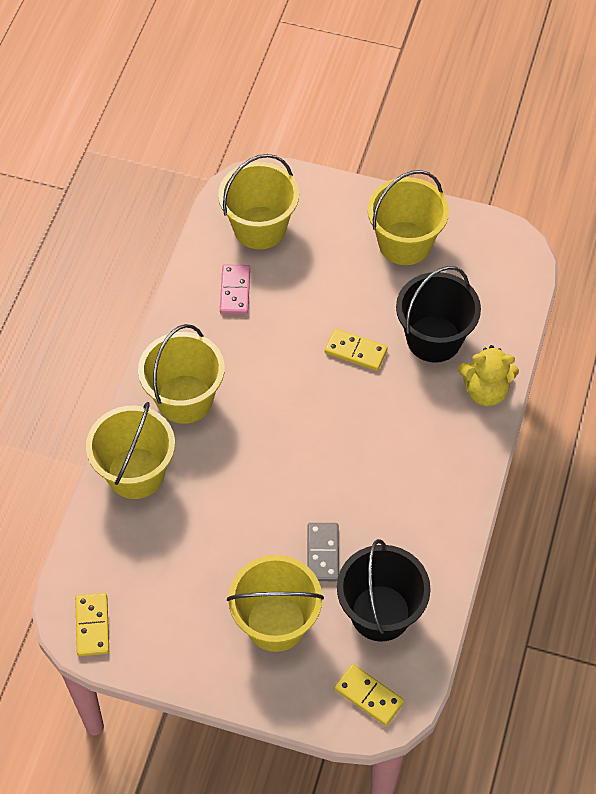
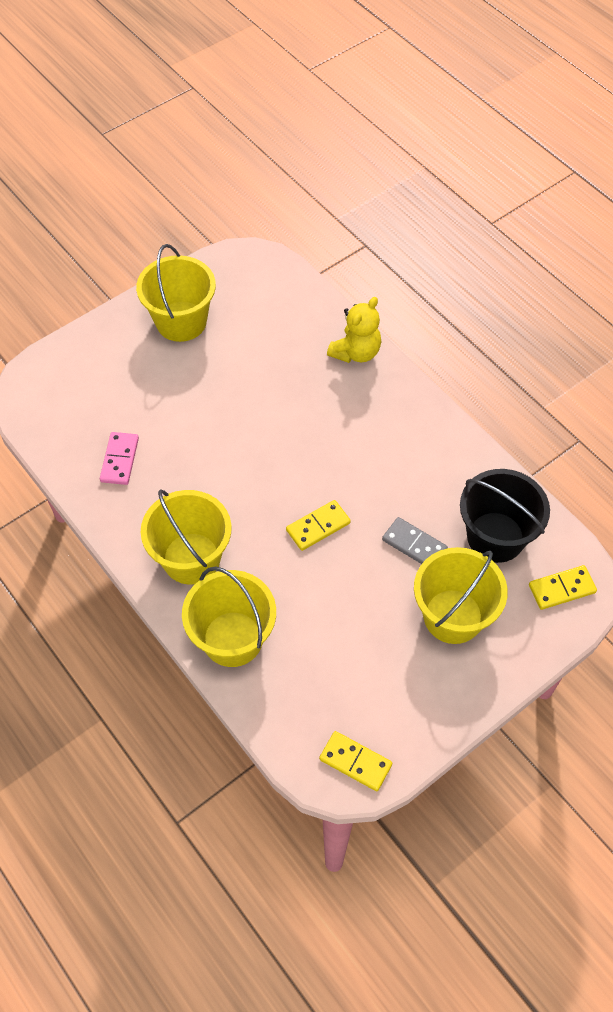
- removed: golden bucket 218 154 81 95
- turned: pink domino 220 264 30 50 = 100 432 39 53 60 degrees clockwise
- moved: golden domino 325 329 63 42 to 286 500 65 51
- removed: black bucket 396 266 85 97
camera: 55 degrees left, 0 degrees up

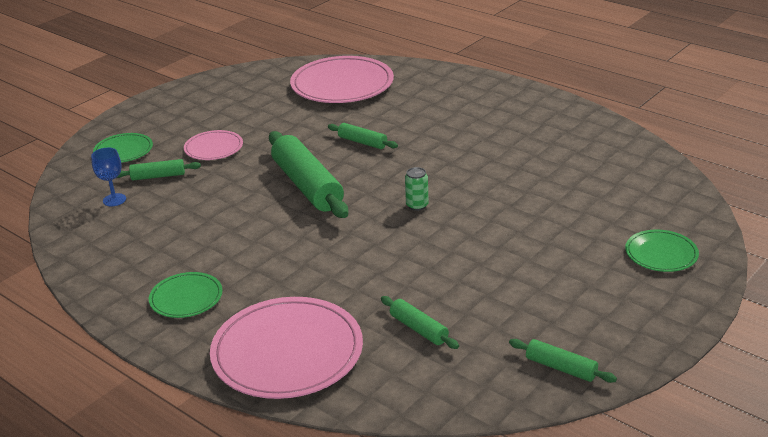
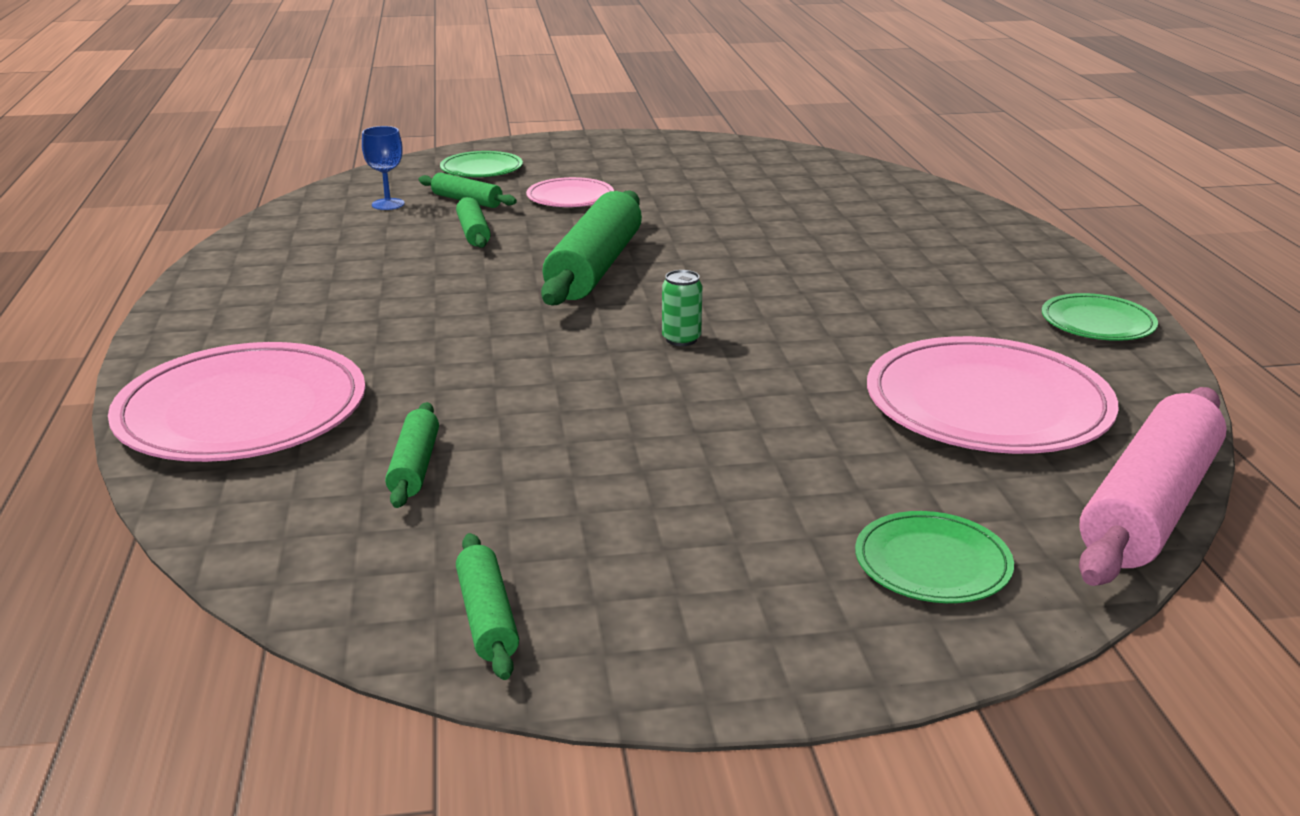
- moved: emerald flat dish 149 272 74 46 to 1042 293 116 48
- moved: pink flat dish 290 56 104 47 to 867 336 251 118
- moved: emerald pastry roller 328 123 70 26 to 456 197 35 51
- added: pink pastry roller 1079 387 148 199
camera: 40 degrees right, 5 degrees down

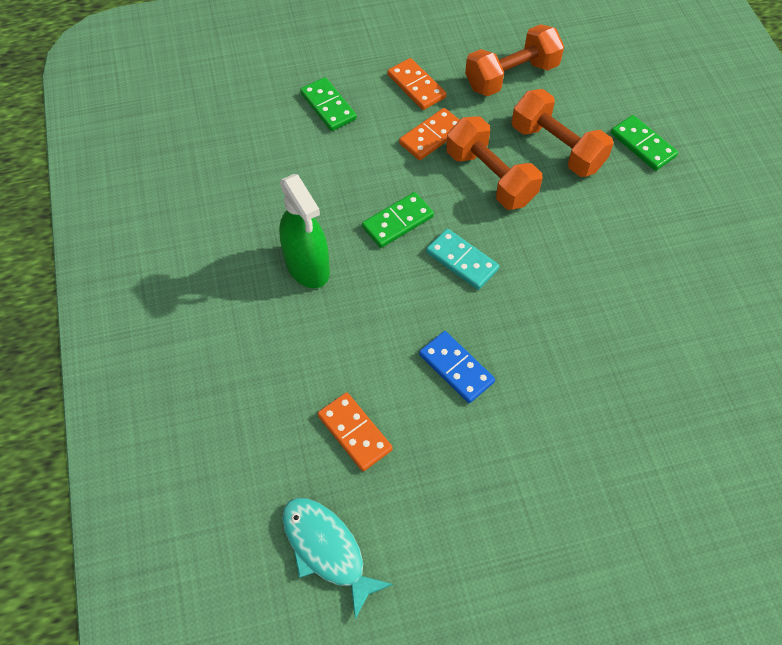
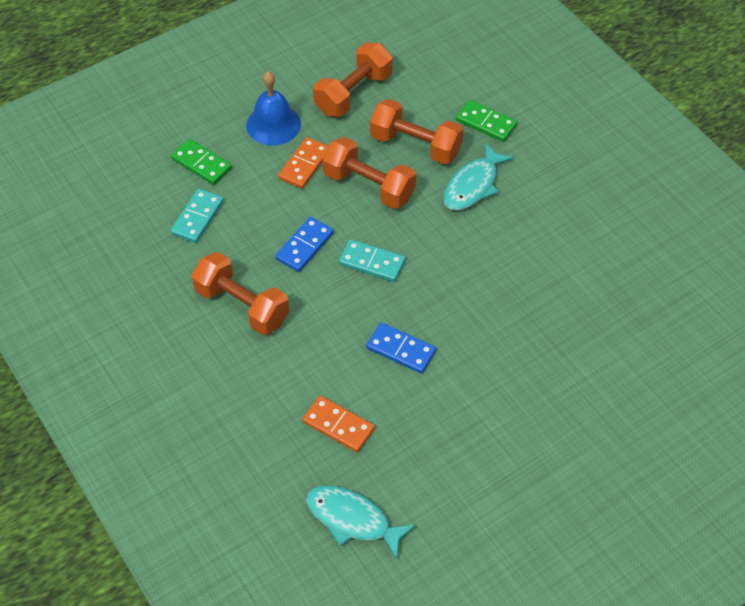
- replaced: emerald sprayer 279 174 51 114 to orange-coloured hand weight 191 252 98 83
- recoloured: emerald domino 362 192 72 56 to blue domino 275 217 59 55
- replaced: orange-coloured domino 388 58 58 52 to blue hand bell 246 71 55 74
- added: turquoise domino 170 189 54 54
- added: turquoise toy fish 443 142 71 68
camera: 20 degrees left, 5 degrees down

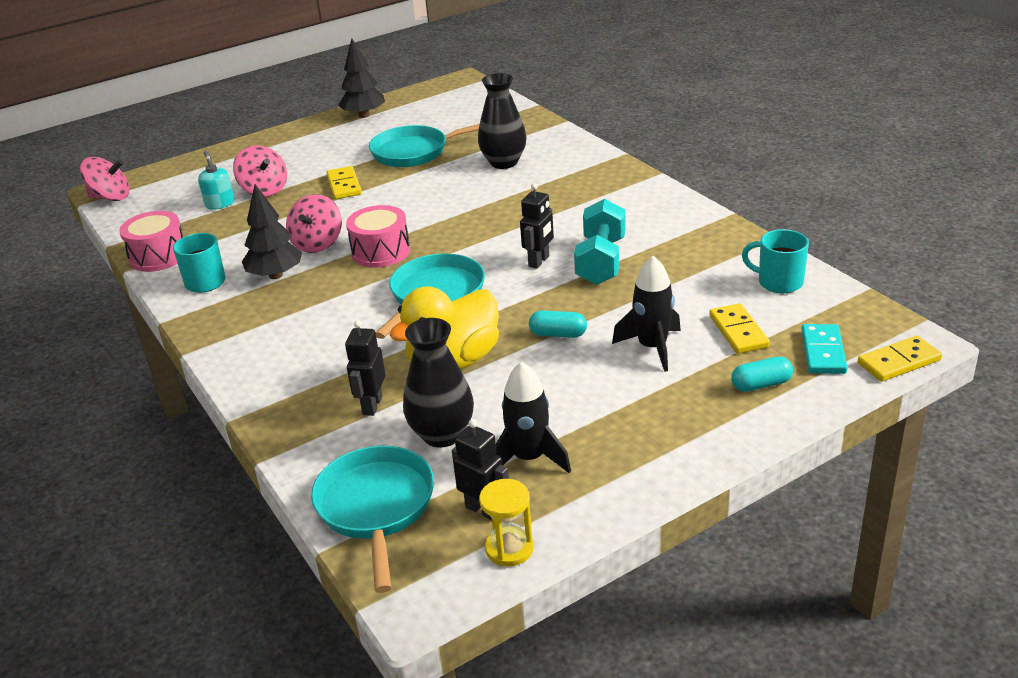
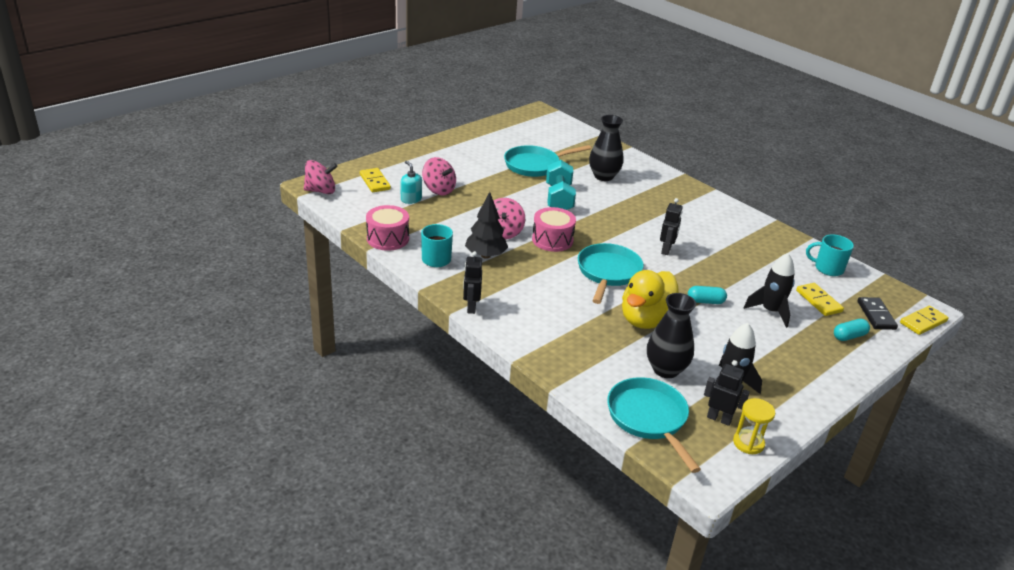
- moved: golden domino 326 166 36 33 to 360 168 31 24
- removed: black fir tree 338 39 47 79
- moved: black toy robot 345 320 41 96 to 463 251 19 63
- moved: turquoise hand weight 574 199 52 86 to 546 160 30 50
- recoloured: turquoise domino 801 324 47 50 to black domino 857 297 41 33
camera: 15 degrees left, 0 degrees up

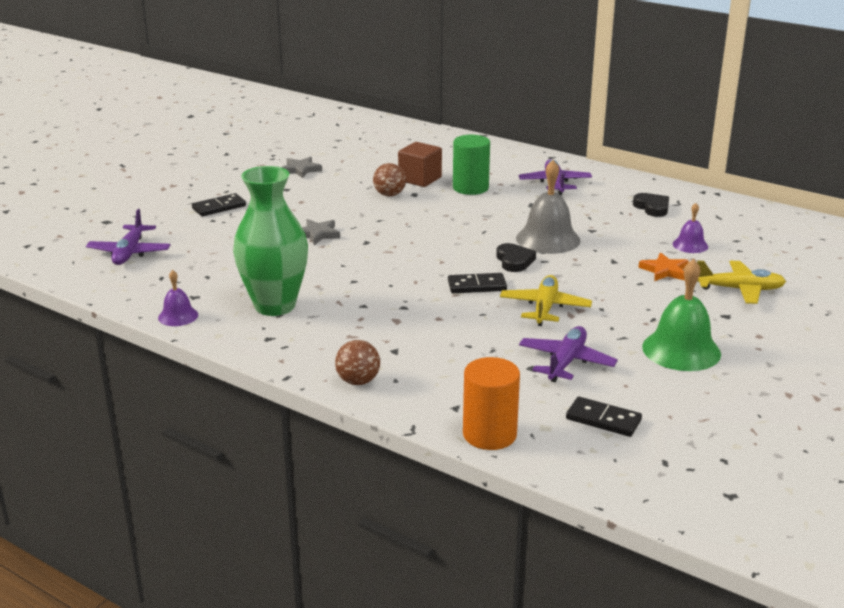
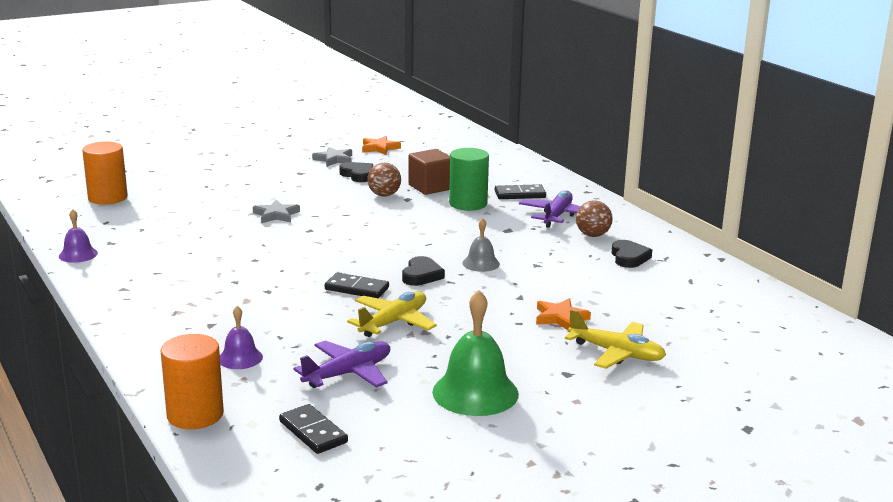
- replaced: purple toy plane 86 209 84 56 to orange-coloured cylinder shape 82 142 46 63
- moved: black domino 192 193 54 23 to 495 184 51 15
- removed: emerald flower vase 233 166 75 150
- moved: dark brown ball 335 340 45 45 to 576 201 37 36
- resized: grey hand bell 516 160 65 94 = 463 218 37 54 x0.54
- moved: purple hand bell 673 203 35 50 to 220 306 43 63
- added: black love heart 339 162 34 20
- added: orange-coloured star 362 136 39 19
camera: 25 degrees right, 5 degrees down

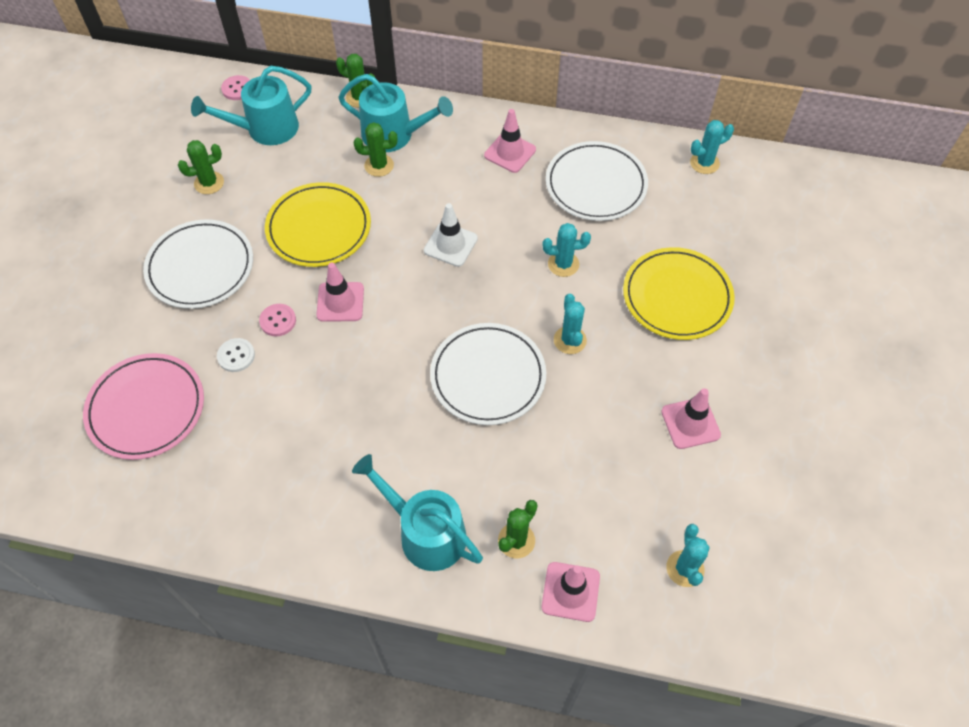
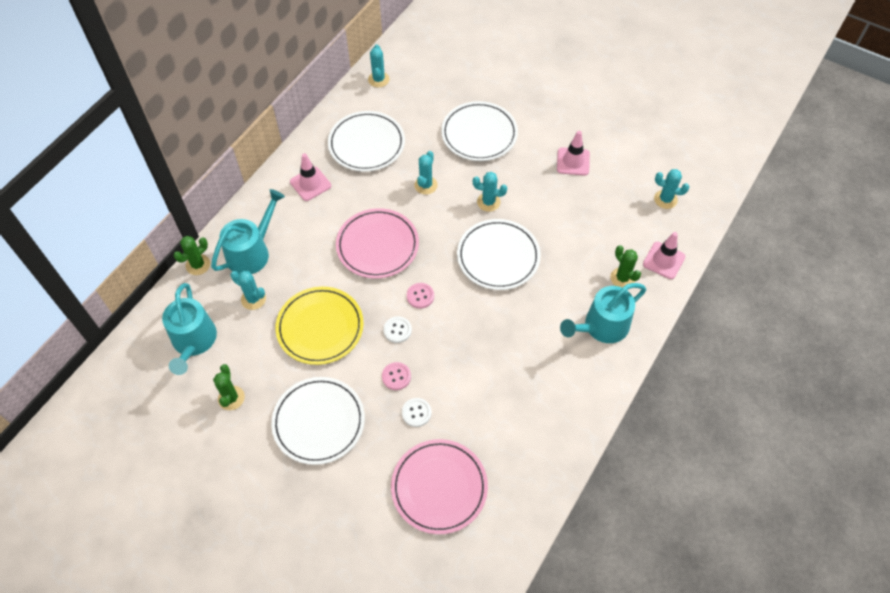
- moved: pink sewing button 221 75 29 25 to 407 283 27 25
- replaced: pink traffic cone 316 262 48 60 to pure white sewing button 383 316 29 27
- removed: emerald cactus 354 122 43 55
- replaced: pure white traffic cone 424 203 54 64 to pink flat dish 336 208 83 70
- recoloured: golden flat dish 623 247 112 93 to pure white flat dish 441 101 77 60
- added: turquoise cactus 230 271 36 39
camera: 70 degrees left, 0 degrees up

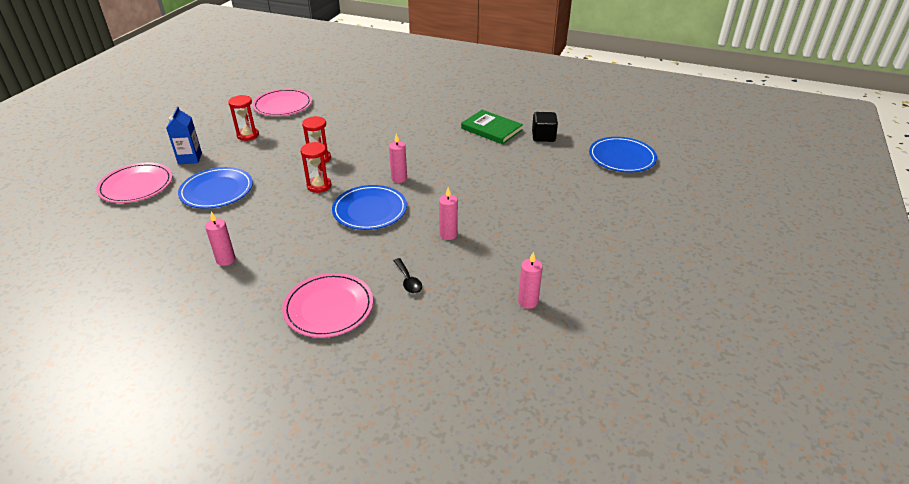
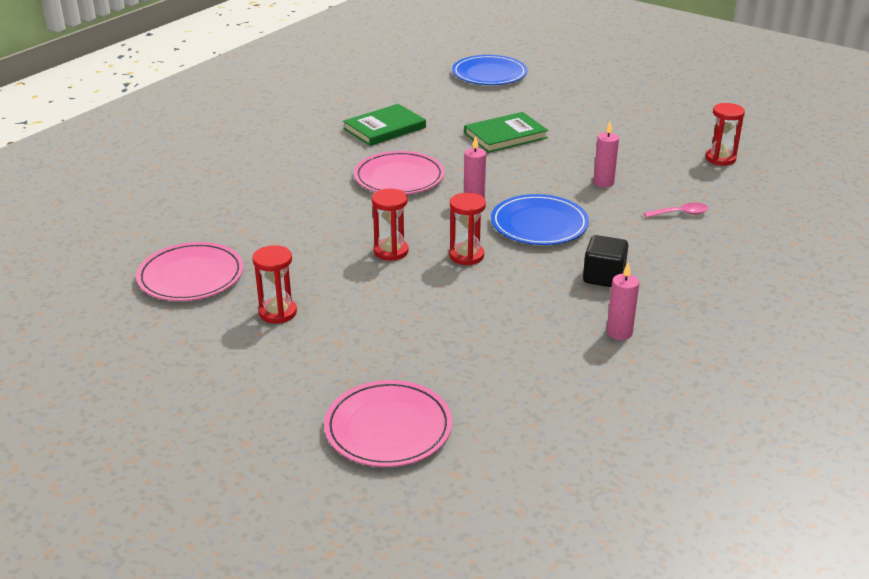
- removed: blue carton 166 106 36 58
- removed: blue flat dish 178 167 75 42
- moved: pink flat dish 282 273 91 65 to 354 151 91 43
- recoloured: black teaspoon 393 258 29 35 to pink teaspoon 644 203 65 15
- replaced: pink pillar candle 518 252 25 57 to red sandglass 706 103 39 63
- moved: black cube 532 112 26 30 to 583 235 45 52
- added: emerald hardcover 464 112 84 41
camera: 75 degrees left, 5 degrees down

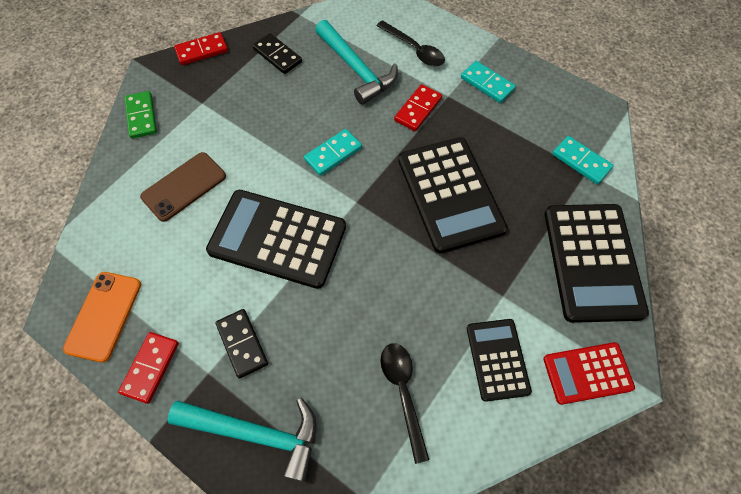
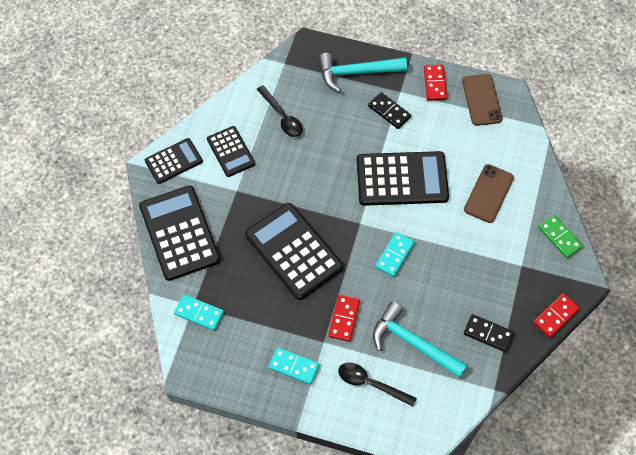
- recoloured: orange-coloured phone 63 272 78 91 to dark brown phone 462 74 41 52
- recoloured: red adding machine 543 342 92 63 to black adding machine 145 138 58 46
camera: 160 degrees right, 0 degrees up

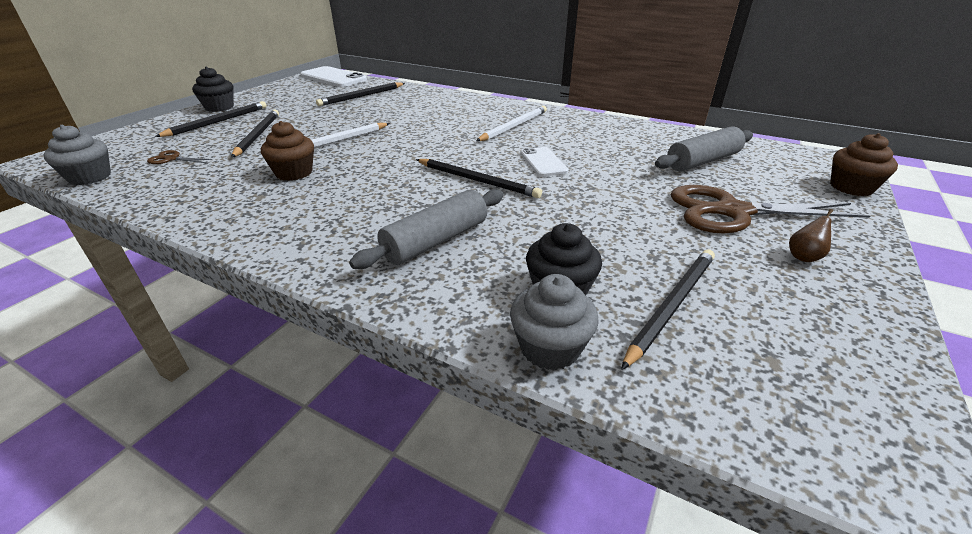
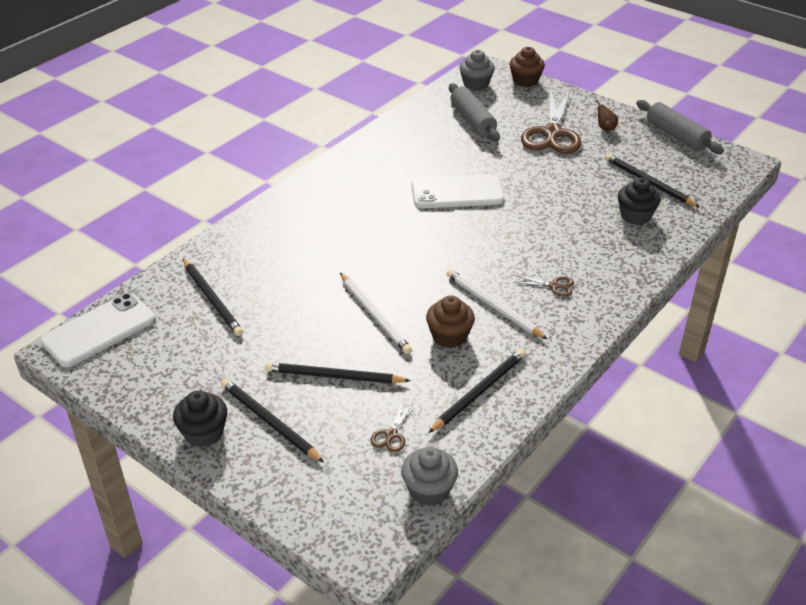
- moved: grey pastry roller 349 189 155 80 to 636 100 88 54
- moved: black lead pencil 416 159 126 39 to 428 349 98 84
- moved: pure white lead pencil 476 106 71 35 to 447 269 101 71
- moved: grey cupcake 510 274 89 96 to 459 50 36 40
- resized: pure white phone 520 147 49 30 = 412 174 93 34 x1.70
- added: dark brown pair of scissors 513 275 61 22
camera: 80 degrees left, 5 degrees up

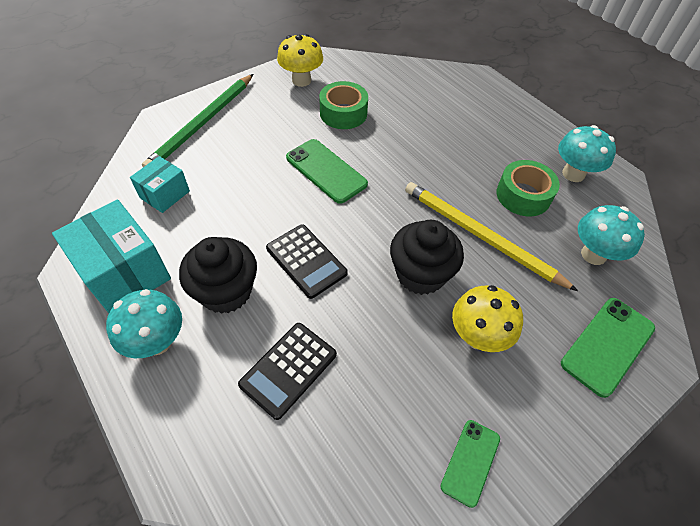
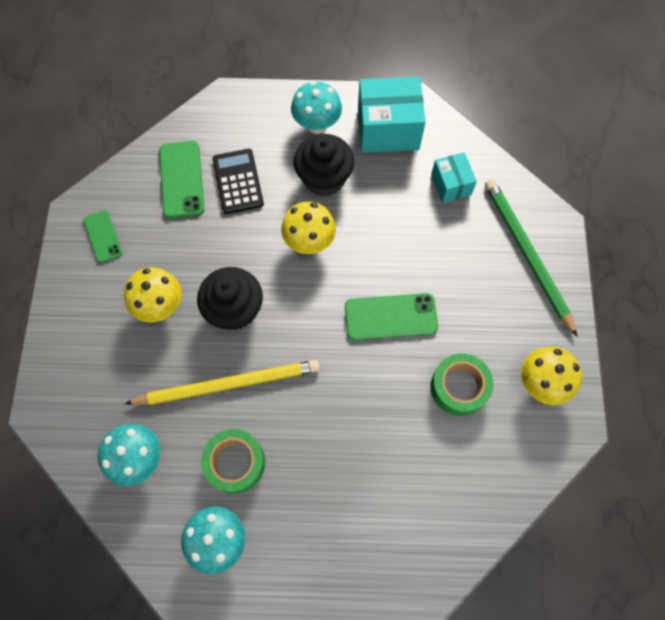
- replaced: black adding machine 266 224 82 75 to golden toadstool 281 201 55 53
- moved: emerald phone 561 298 94 100 to 159 141 45 78
camera: 130 degrees right, 15 degrees up

